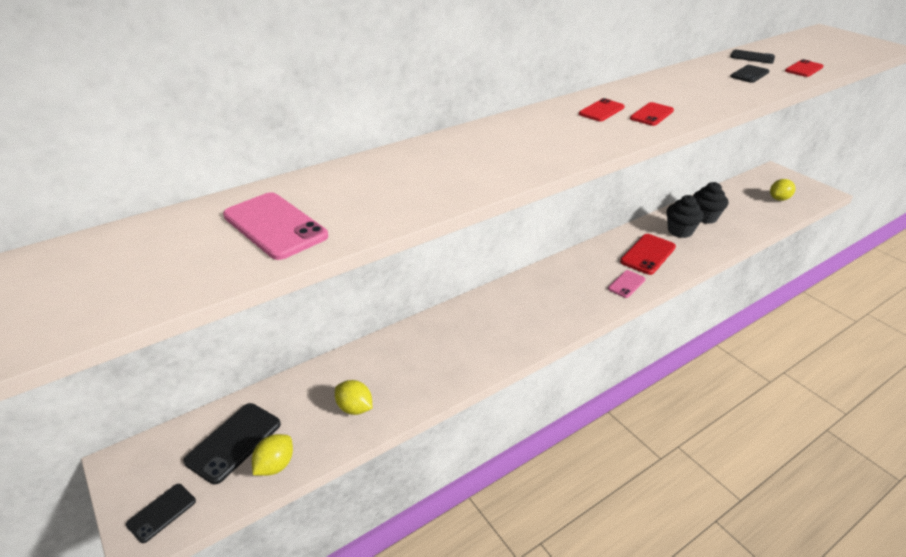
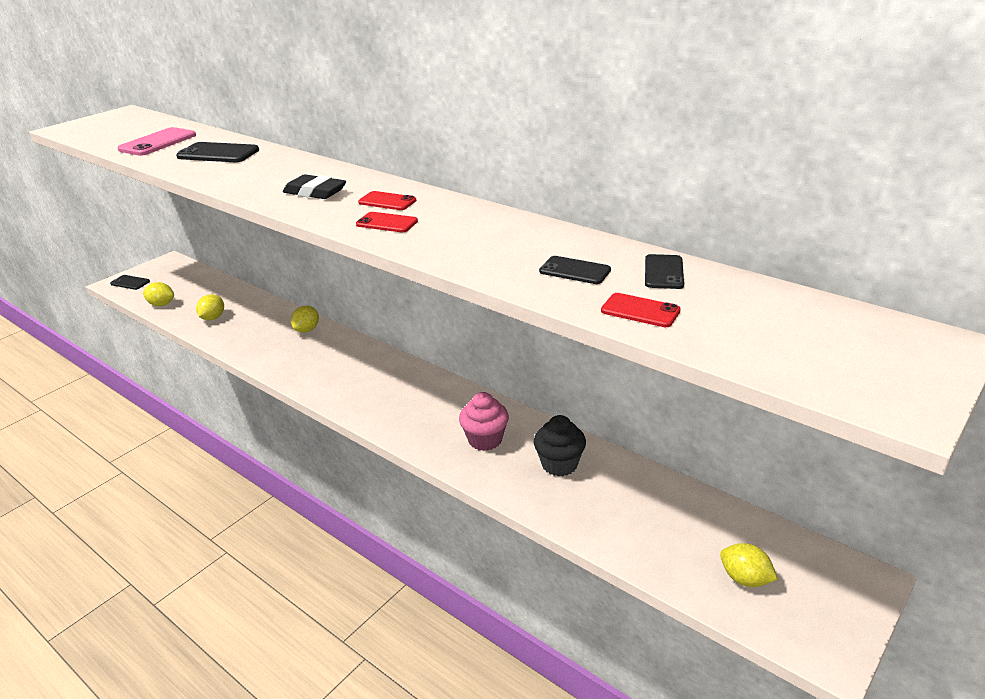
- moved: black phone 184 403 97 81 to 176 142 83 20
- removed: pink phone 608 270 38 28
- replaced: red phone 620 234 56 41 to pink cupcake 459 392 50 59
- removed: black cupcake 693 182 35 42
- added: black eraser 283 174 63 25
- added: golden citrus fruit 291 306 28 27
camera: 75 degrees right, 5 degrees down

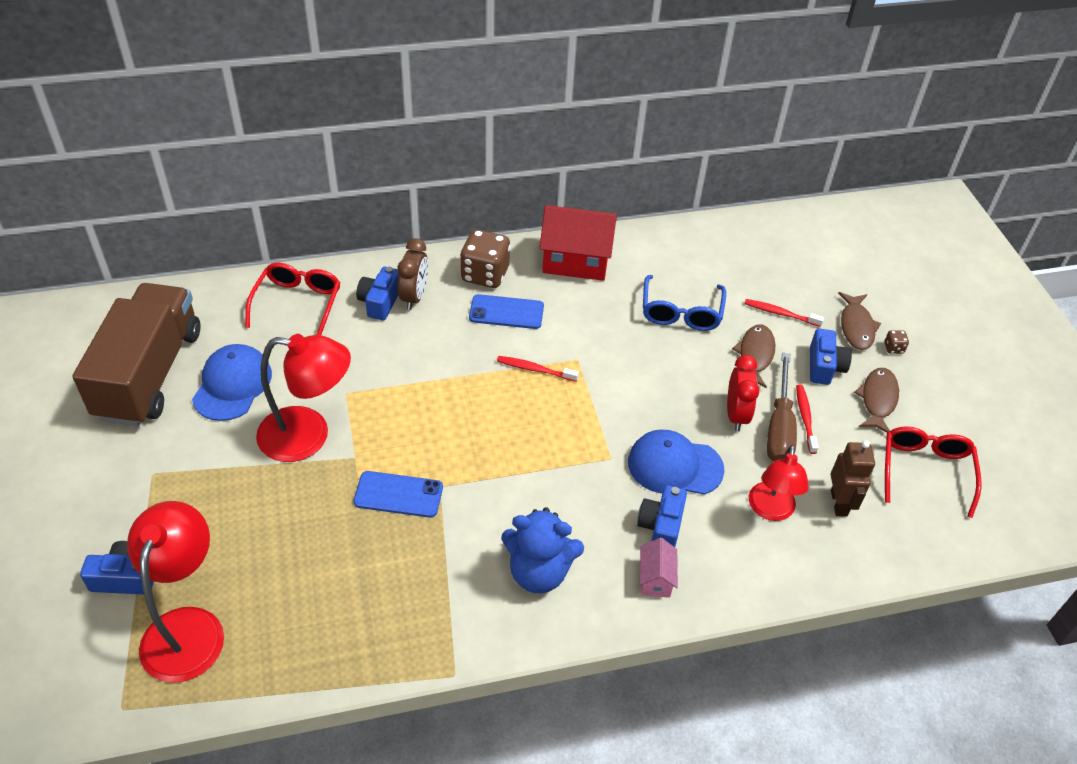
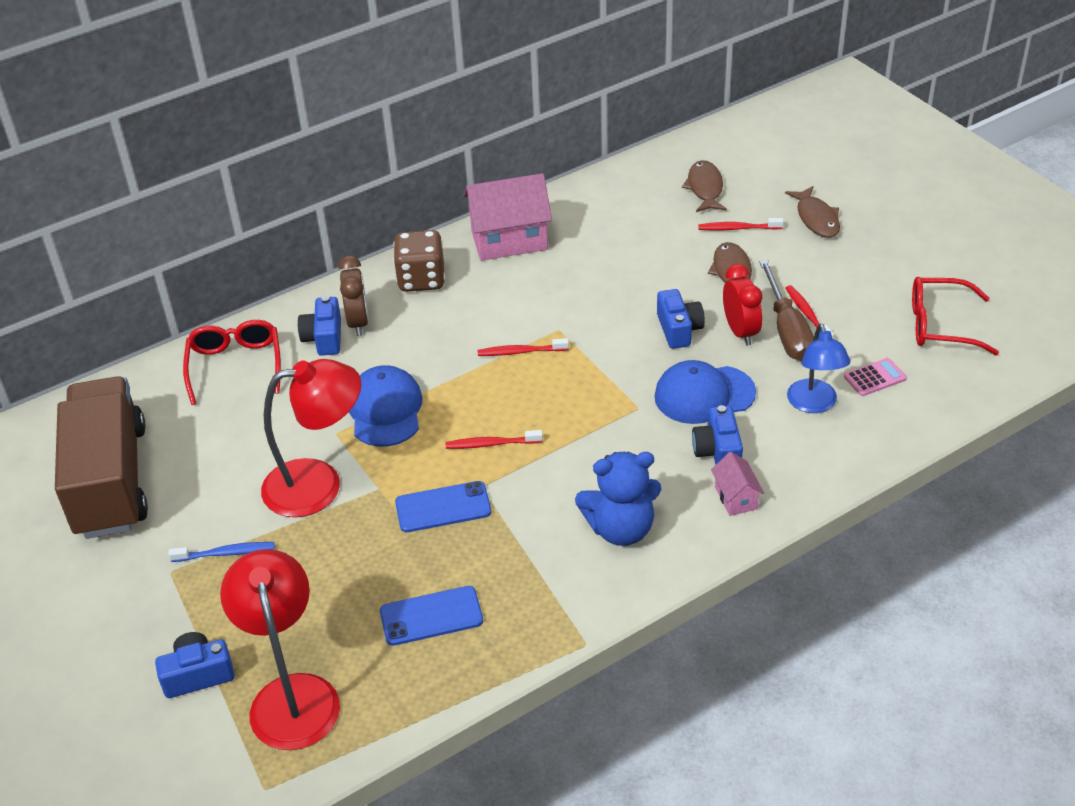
- moved: blue baseball cap 192 344 80 77 to 349 365 74 82
- moved: blue phone 469 294 75 35 to 380 586 103 60
- recoloured: red cottage 539 205 78 76 to pink cottage 463 173 89 88
- removed: blue eyeglasses 643 275 83 56
- recoloured: red reading lamp 749 445 60 76 to blue reading lamp 787 324 63 89
- moved: blue camera 810 328 42 57 to 657 289 48 60
- replaced: dark brown toy robot 831 441 44 76 to pink adding machine 844 358 63 38
- moved: dark brown toy fish 854 368 45 65 to 682 160 45 52
- removed: dark brown die 885 330 24 24
- turned: red eyeglasses 885 426 97 92 = 912 277 87 78 75 degrees counterclockwise
- added: blue dental brush 168 542 107 20
- added: red dental brush 445 430 98 19
camera: 15 degrees left, 5 degrees down

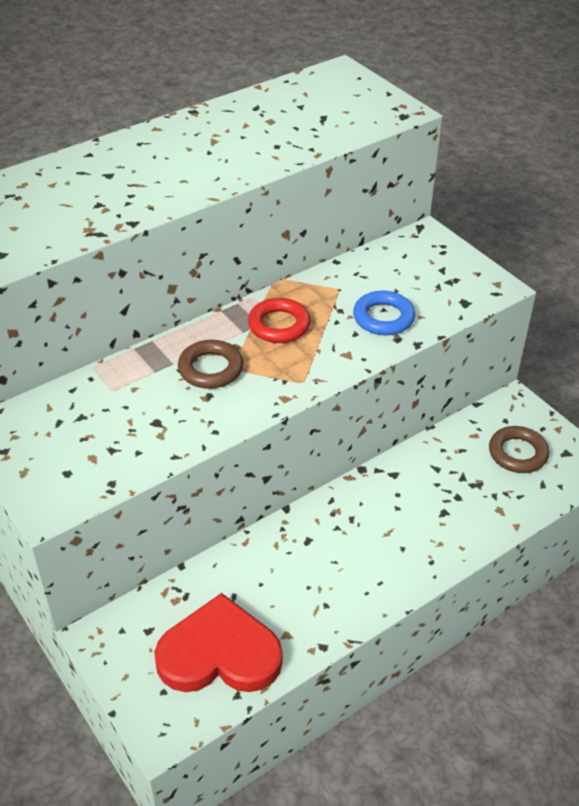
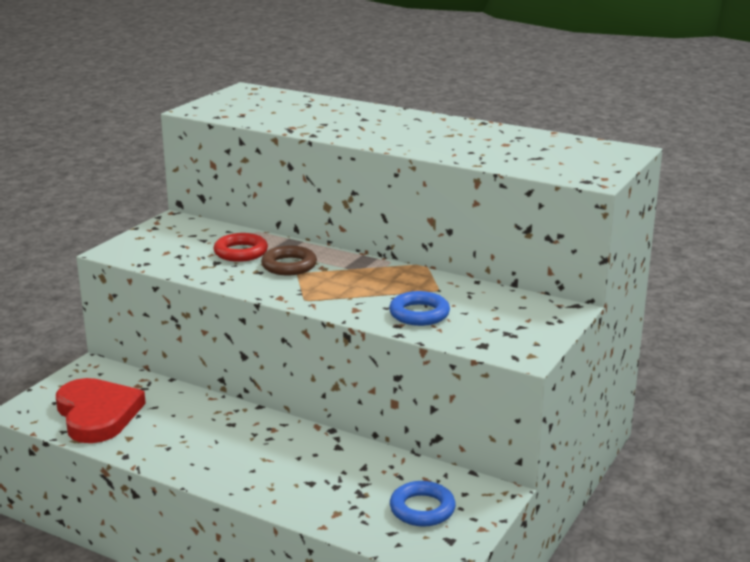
- moved: red torus 248 298 63 45 to 214 233 54 29
- recoloured: dark brown torus 489 426 60 47 to blue torus 390 481 66 46
camera: 65 degrees right, 20 degrees down

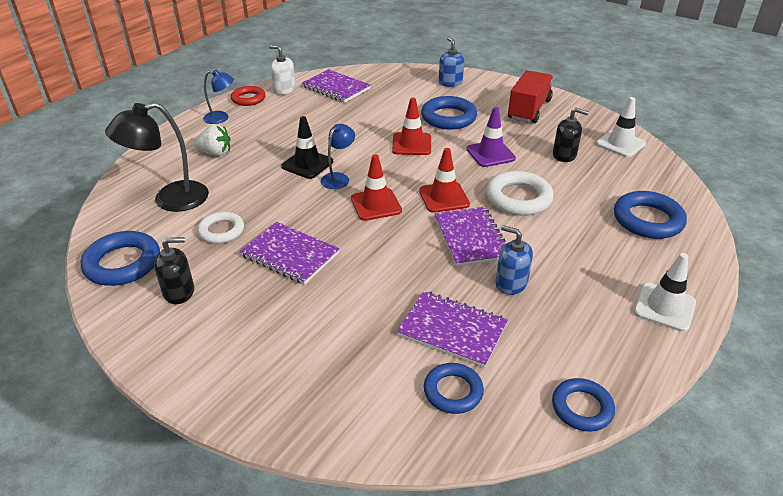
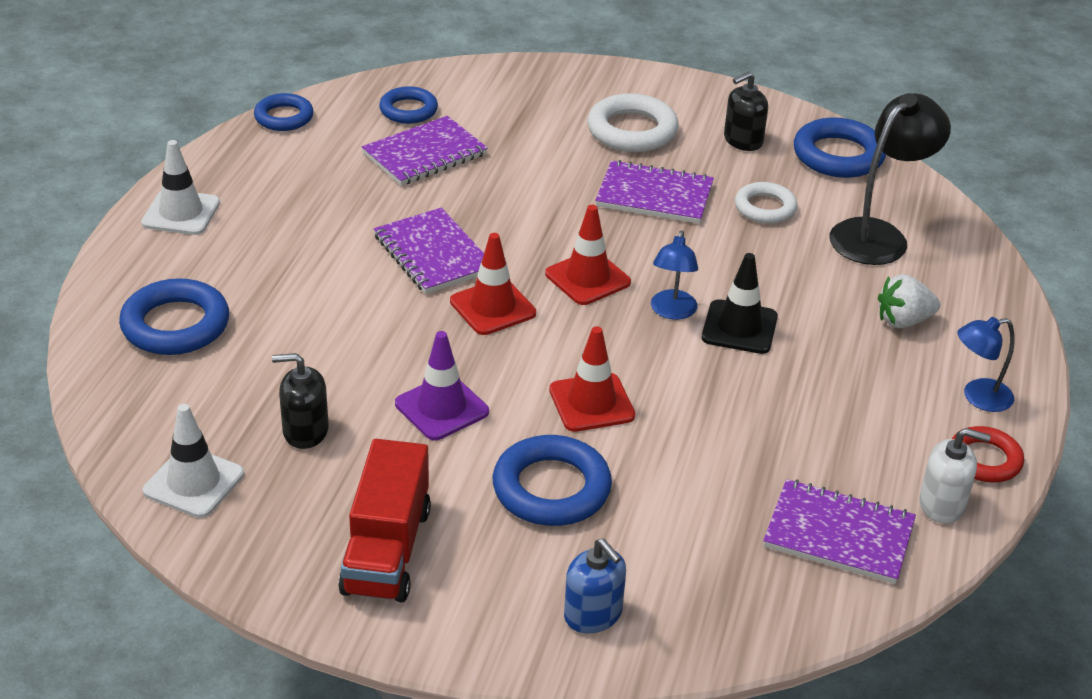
- turned: purple notepad 397 291 111 77 = 362 116 126 70 45 degrees counterclockwise
- moved: pure white torus 486 171 68 45 to 587 93 92 59
- removed: blue pump bottle 496 225 37 70
camera: 160 degrees right, 0 degrees up

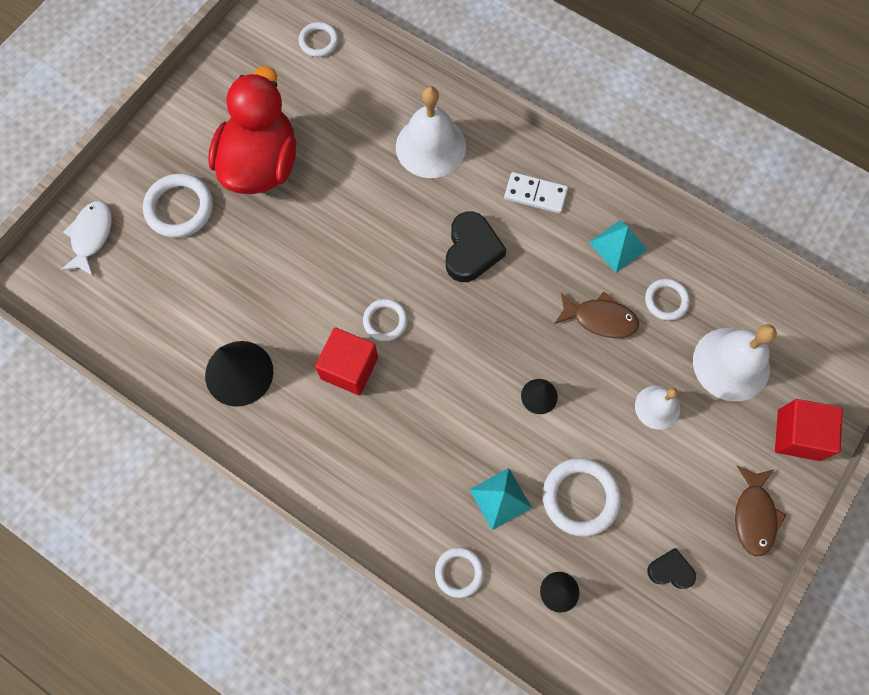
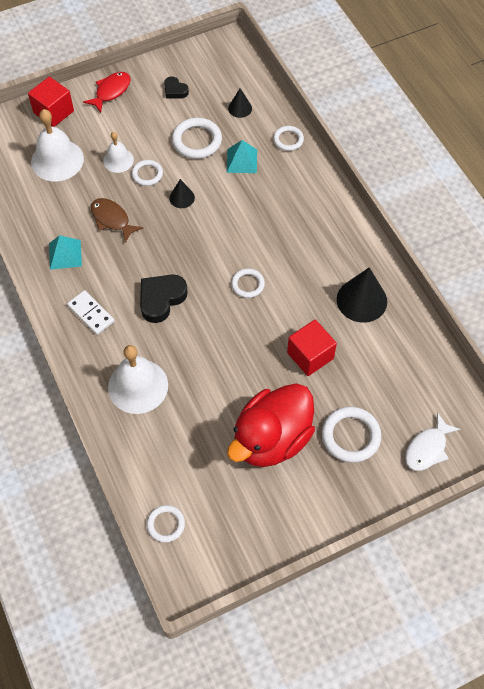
- moved: red cube 315 327 63 68 to 287 320 50 56
- moved: pure white torus 645 279 45 42 to 132 160 31 26
- recoloured: dark brown toy fish 735 465 51 92 to red toy fish 83 72 48 41
camera: 150 degrees left, 10 degrees down

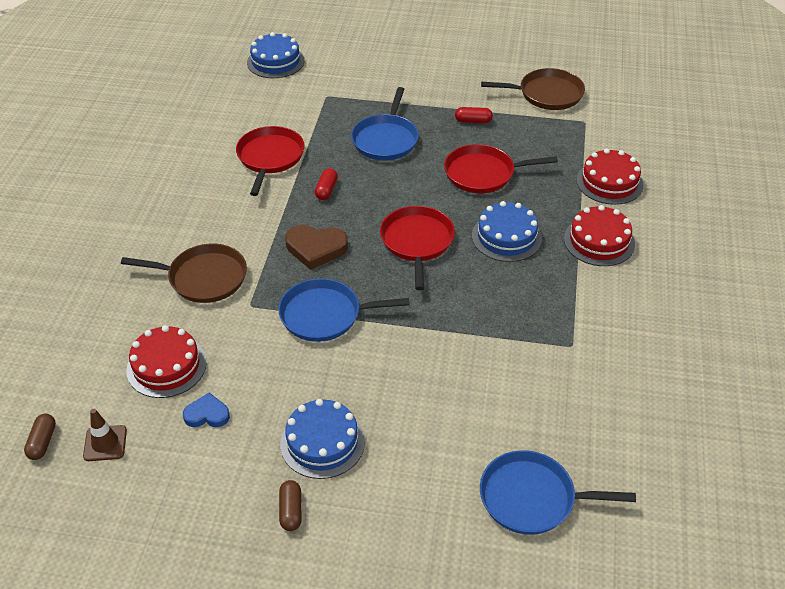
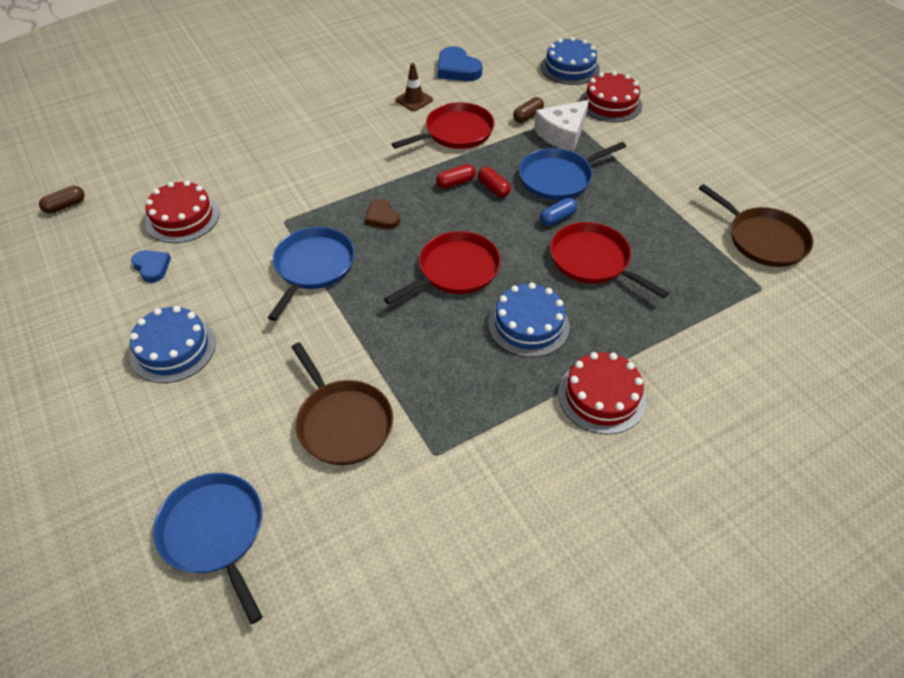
- moved: dark brown traffic cone 83 409 44 52 to 396 63 37 48
- moved: dark brown skillet 121 243 126 60 to 291 342 102 123
- turned: blue skillet 278 278 132 64 = 268 227 87 94 60 degrees clockwise
- moved: dark brown pill 279 480 23 51 to 513 97 31 26
- resized: dark brown love heart 285 225 63 45 = 365 199 35 30 x0.63
- moved: red pill 455 107 38 16 to 478 167 33 30
- moved: red cake 576 148 67 57 to 580 71 62 51
- added: blue love heart 438 46 44 35
- added: pure white piece of cheese 534 100 55 52
- added: blue pill 540 198 38 28
camera: 50 degrees right, 5 degrees up

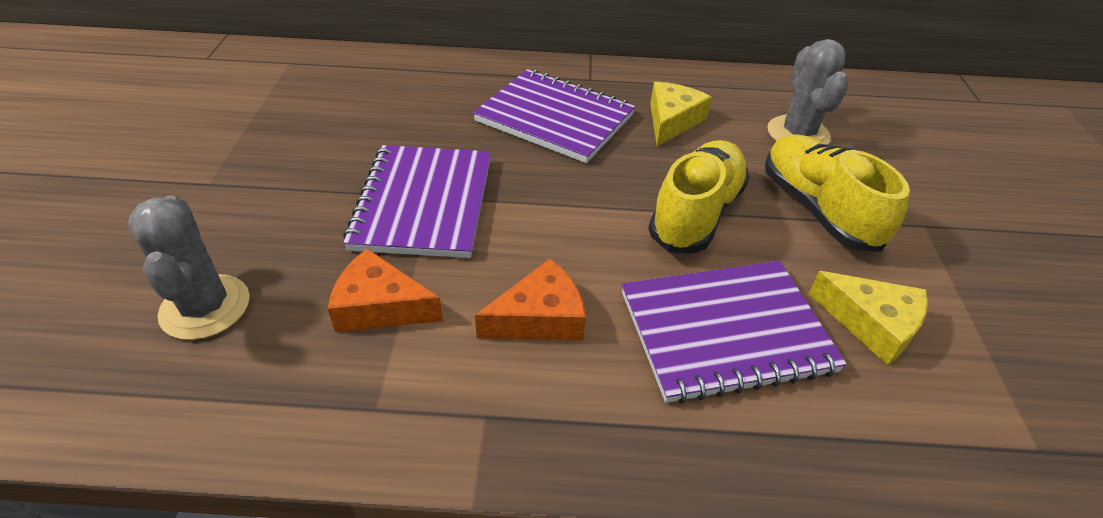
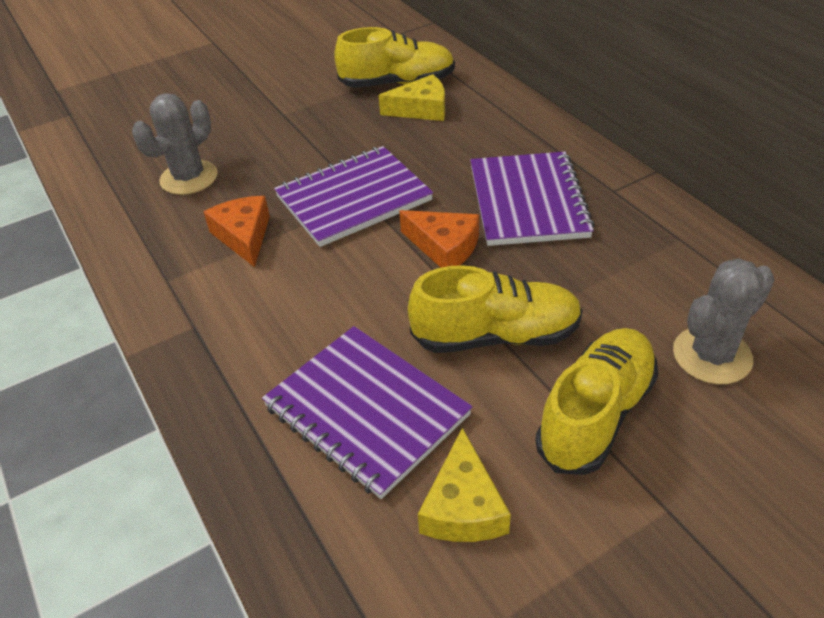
- moved: orange-coloured piece of cheese 475 259 111 81 to 399 210 80 58
- moved: golden piece of cheese 650 82 62 64 to 378 74 67 47
- added: golden sneaker 334 27 121 61
camera: 60 degrees right, 0 degrees up

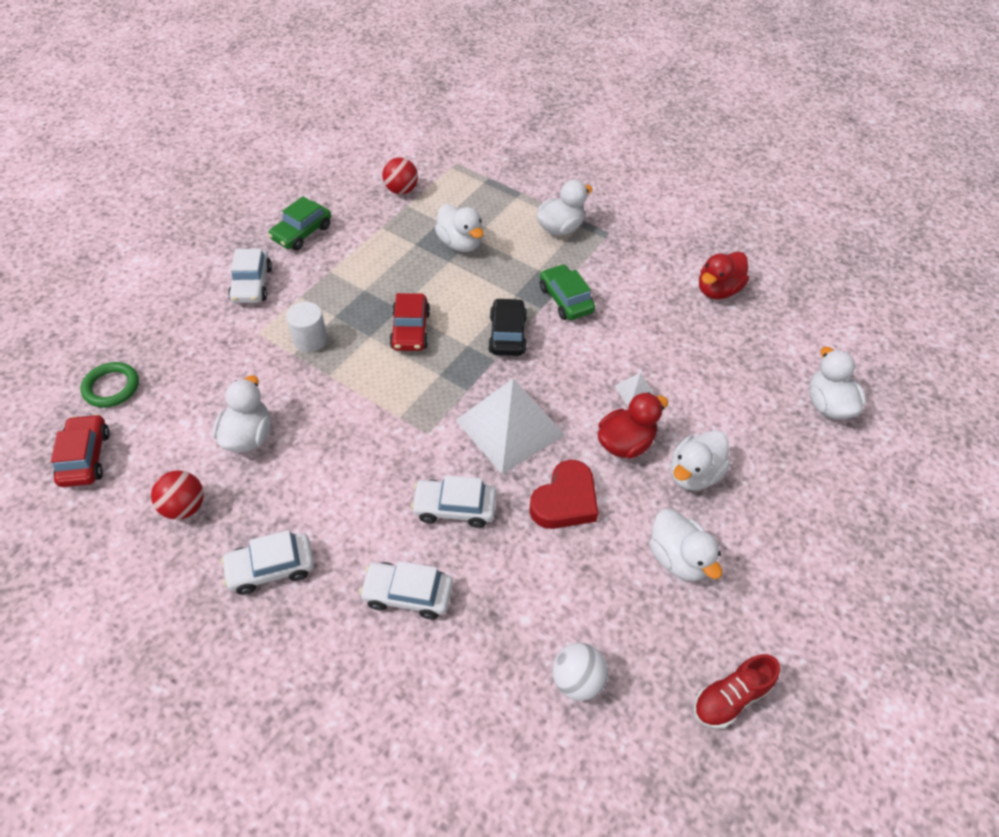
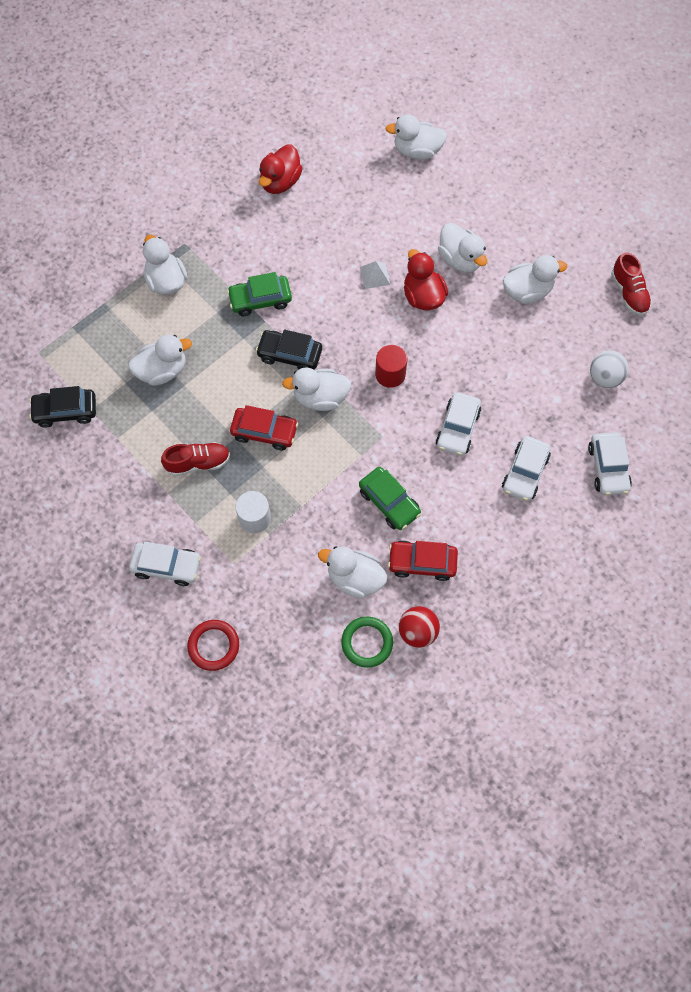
- moved: red automobile 51 414 59 73 to 388 541 70 40
- moved: emerald torus 81 362 58 46 to 341 616 52 52
- moved: pure white automobile 221 530 93 65 to 588 432 44 63
- moved: emerald automobile 268 196 63 54 to 359 467 62 63
- replaced: red ball 382 157 36 38 to black automobile 29 386 67 41
- replaced: pure white solid pyramid 455 378 110 96 to red cylinder shape 375 345 32 43
- removed: red love heart 529 460 69 69
- turned: red duck 699 252 50 47 = 259 145 44 49 60 degrees clockwise
- added: red sneaker 161 442 69 34
- added: red torus 187 620 52 51
- added: pure white duck 282 367 69 44
camera: 75 degrees left, 15 degrees up

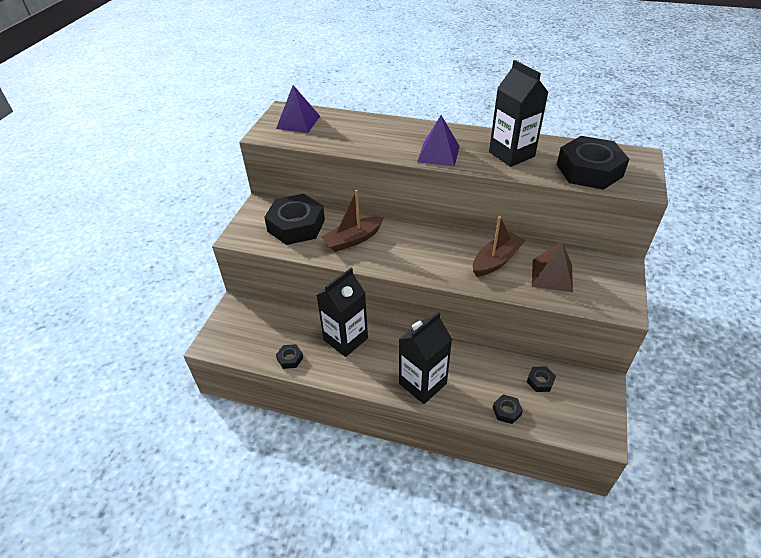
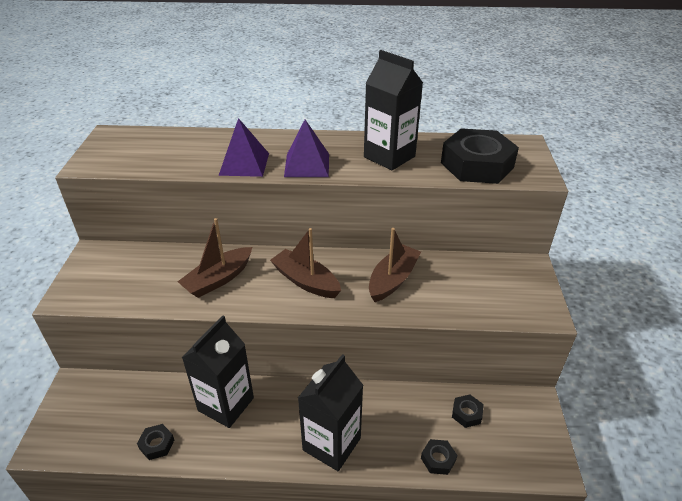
- removed: black hexagon nut 264 194 61 51
- moved: purple solid pyramid 276 85 44 48 to 218 118 51 59
- removed: dark brown solid pyramid 532 242 41 50
- added: dark brown boat 270 228 71 70
camera: 15 degrees left, 5 degrees down

